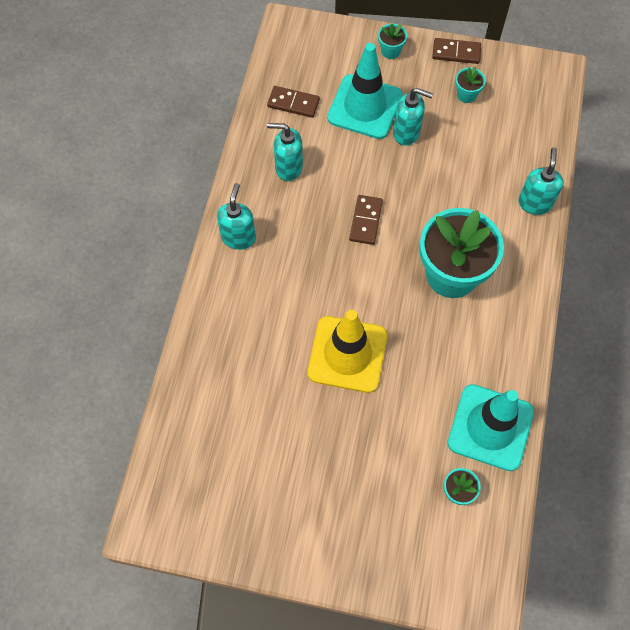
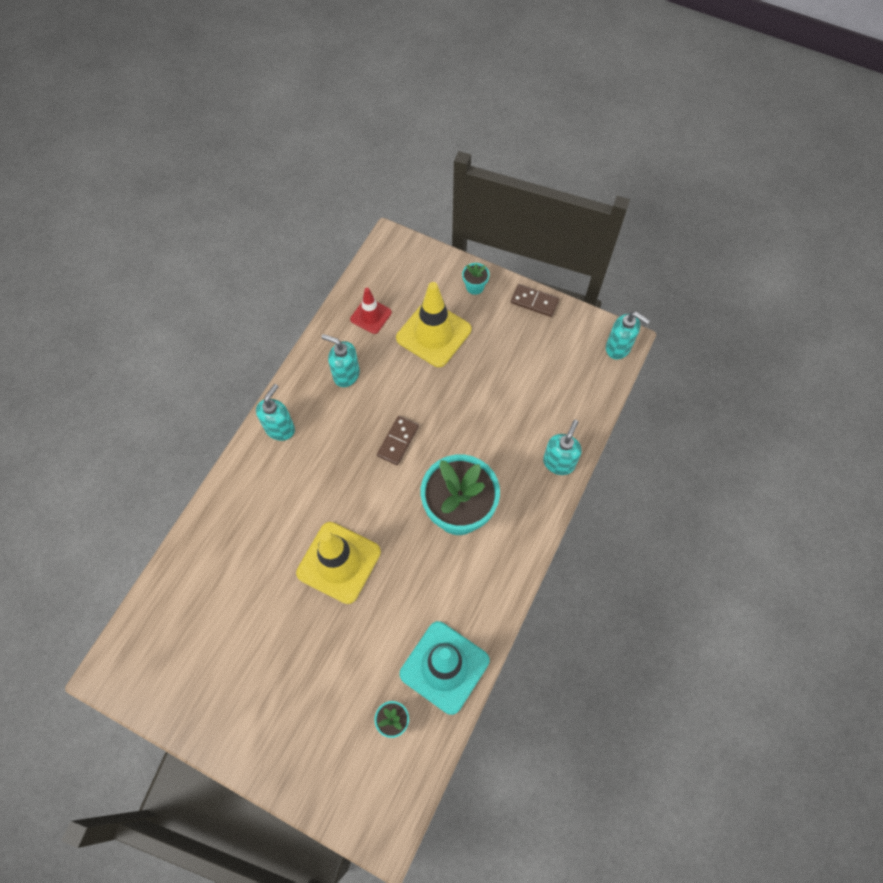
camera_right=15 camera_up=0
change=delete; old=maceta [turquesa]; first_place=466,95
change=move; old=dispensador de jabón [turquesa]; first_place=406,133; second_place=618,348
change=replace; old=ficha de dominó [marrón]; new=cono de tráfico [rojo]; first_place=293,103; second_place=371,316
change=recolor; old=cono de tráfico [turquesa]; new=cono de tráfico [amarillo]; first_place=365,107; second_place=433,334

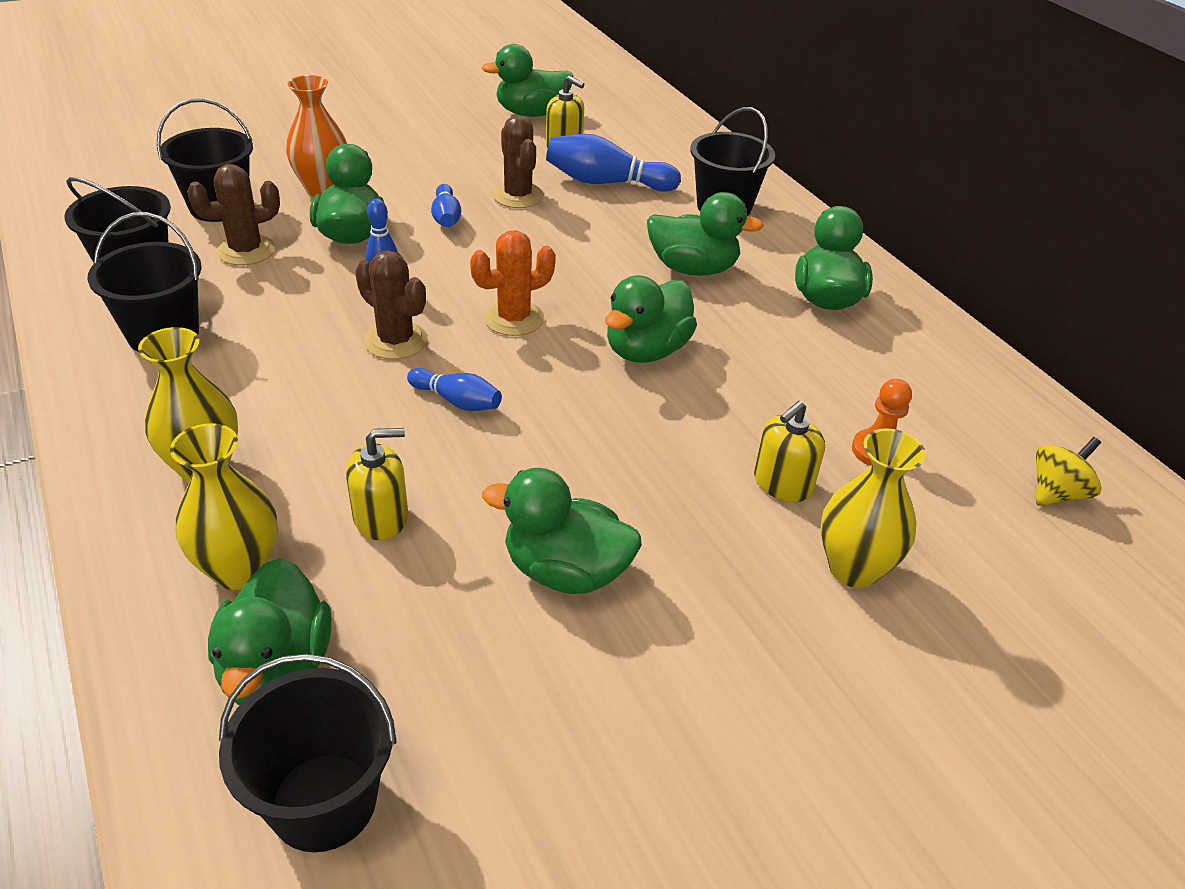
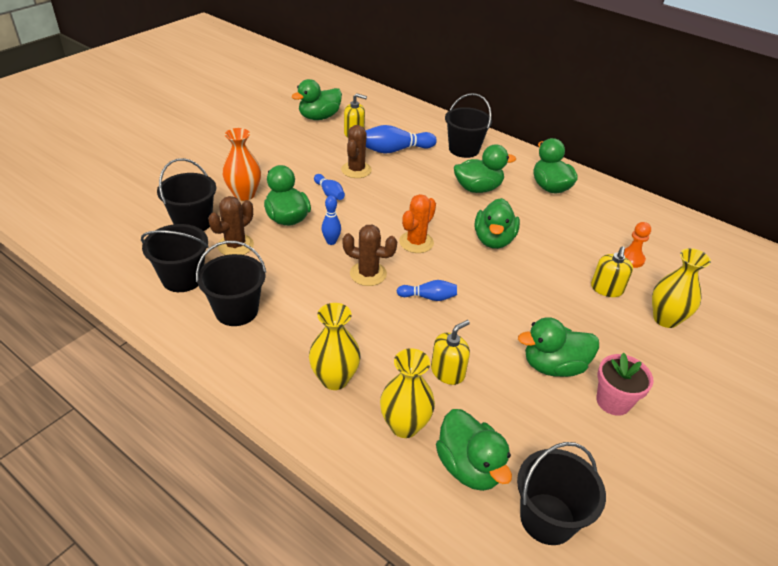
camera_right=-25 camera_up=0
change=delete; old=peonza [amarillo]; first_place=1056,493
change=insert; new=maceta [rosa]; second_place=613,401
change=rotate; old=cactus [marrón]; first_place=518,196; second_place=356,170; degrees=60

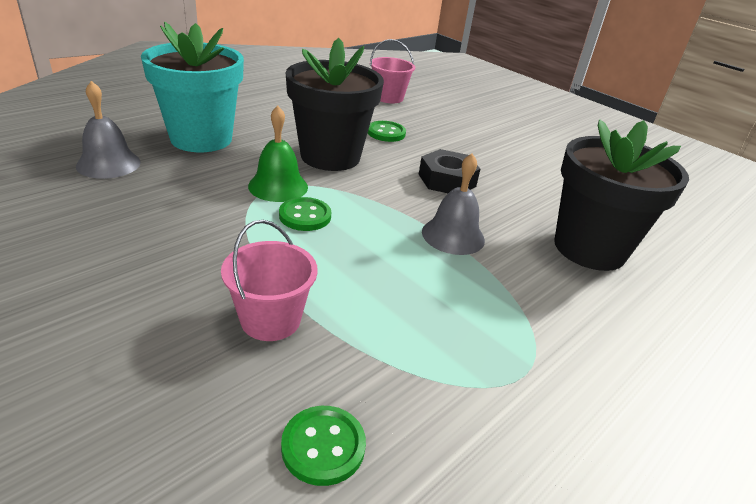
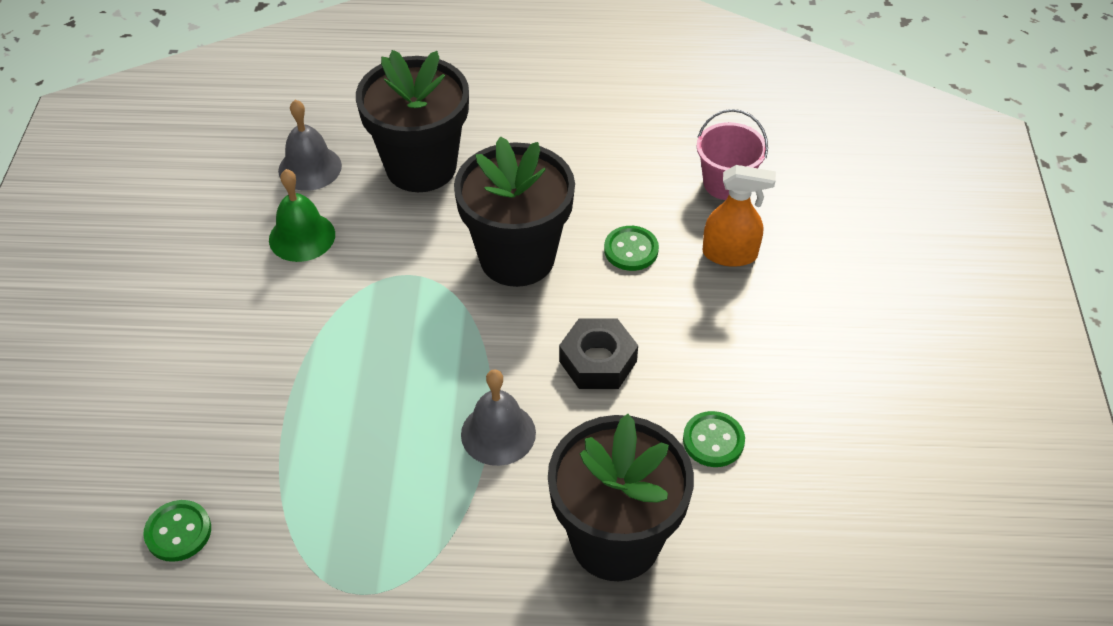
camera_right=50 camera_up=15
change=delete; old=balde [rosa]; first_place=271,319
change=insert; new=pulverizador [naranja]; second_place=730,254
change=move; old=campana [verde]; first_place=278,186; second_place=302,237
change=move; old=botón [verde]; first_place=305,216; second_place=713,441
change=recolor; old=maceta [turquesa]; new=maceta [negro]; first_place=201,139; second_place=421,167

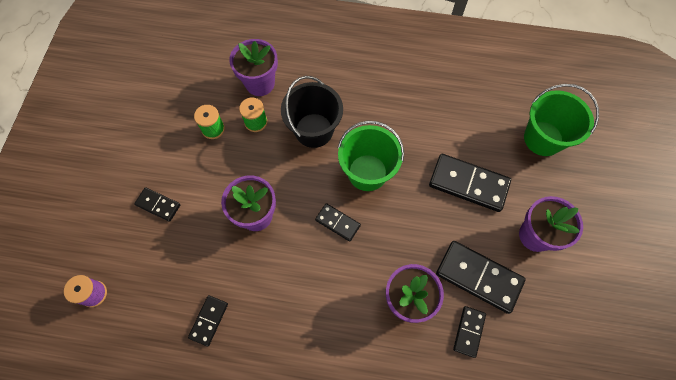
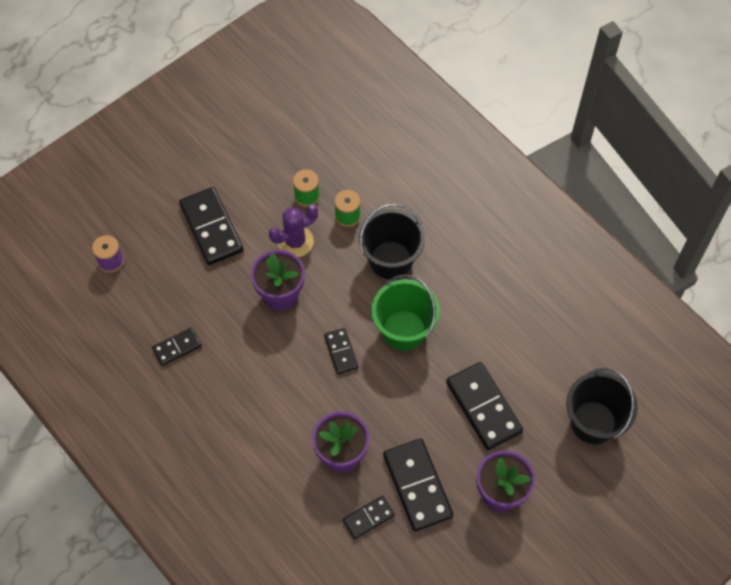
camera_right=40 camera_up=-5
change=delete; old=maceta [morado]; first_place=260,83
change=insert; new=cactus [morado]; second_place=295,242
change=recolor; old=balde [verde]; new=balde [negro]; first_place=543,138; second_place=593,422
change=resize; old=ficha de dominó [negro]; first_place=158,205; second_place=211,228; factor=1.83

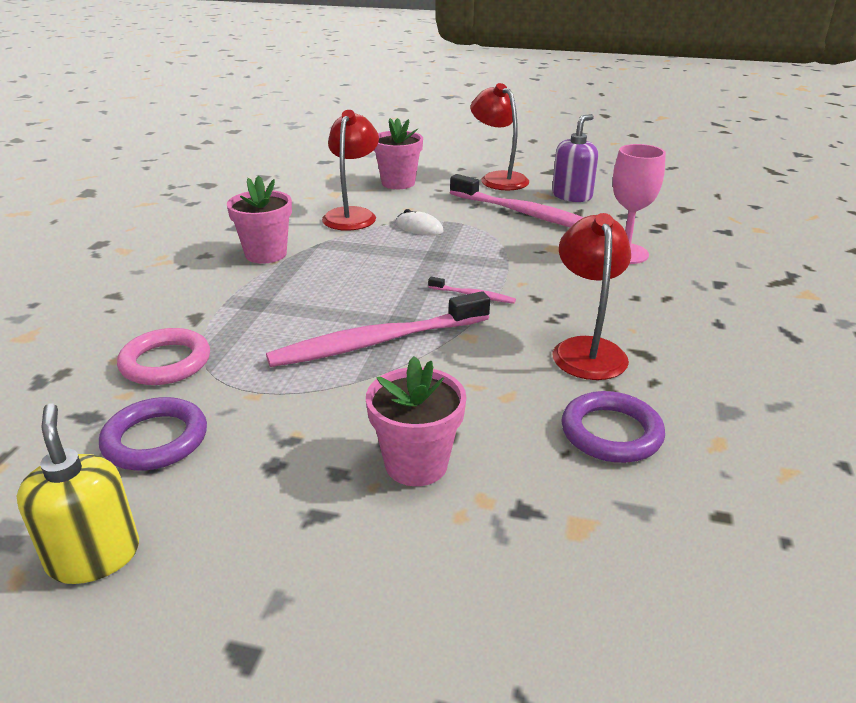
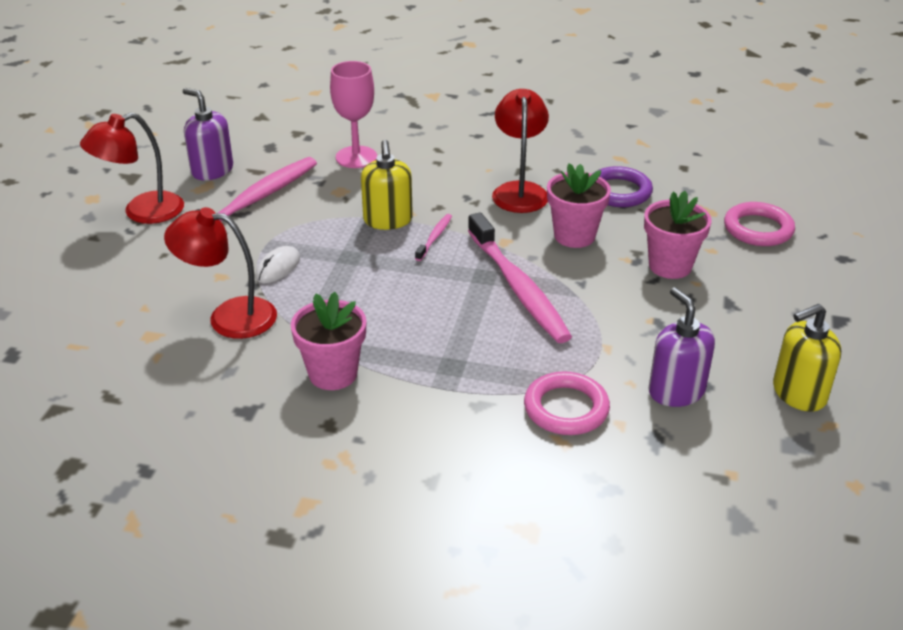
camera_right=-90 camera_up=5
change=insert; new=dispensador de jabón [amarillo]; second_place=388,220
change=insert; new=anillo [rosa]; second_place=758,229
change=move; old=maceta [rosa]; first_place=398,183; second_place=574,236
change=replace; old=anillo [morado]; new=dispensador de jabón [morado]; first_place=155,440; second_place=676,391
change=rotate; old=lámpara [rojo]; first_place=586,349; second_place=519,191; degrees=90

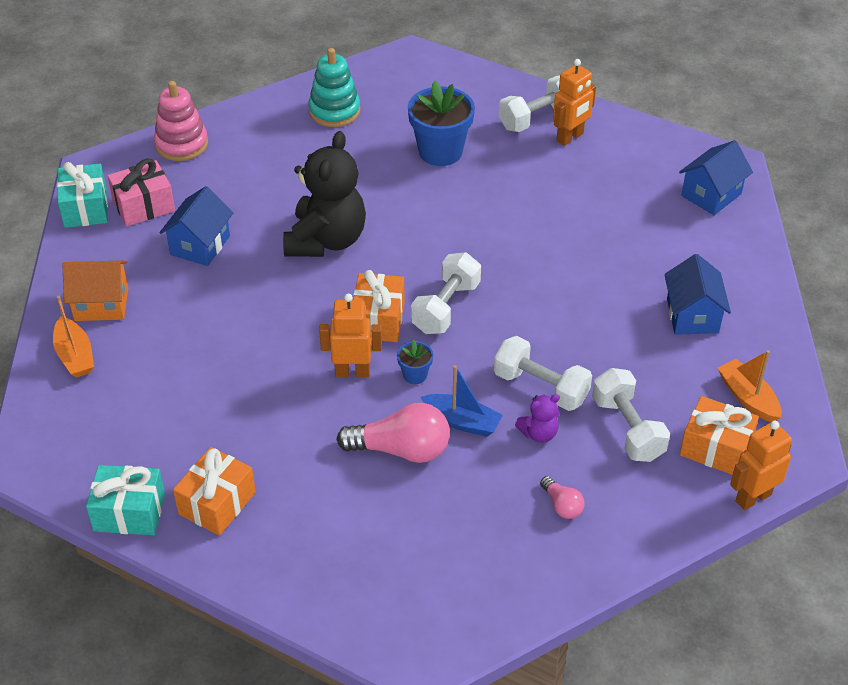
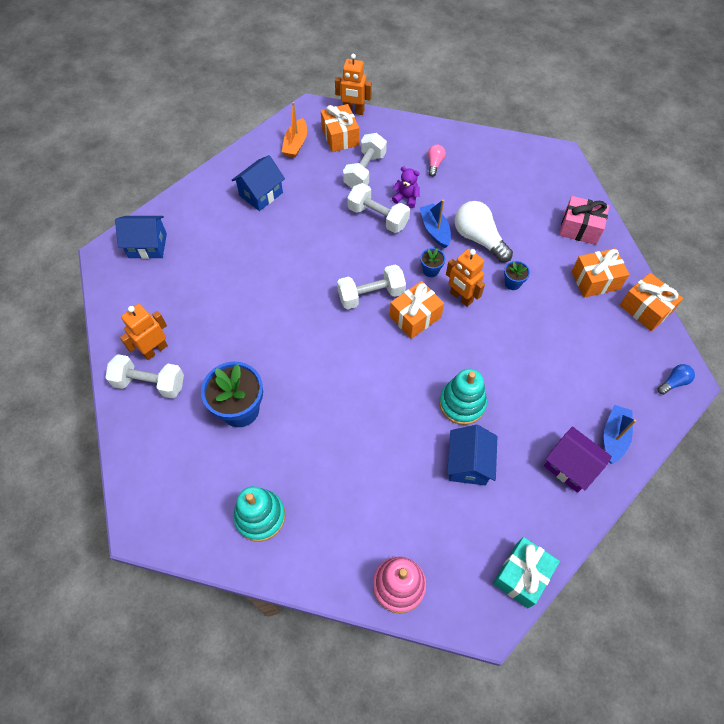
camera_right=-135 camera_up=15
change=delete; old=osito [negro]; first_place=326,240
change=insert; new=juguete apilable [turquesa]; second_place=462,403
change=insert; new=maceta [azul]; second_place=512,283
change=insert; new=bombilla [azul]; second_place=673,382
change=move; old=regalo [rosa]; first_place=144,206; second_place=580,228
change=recolor; old=barco [naranja]; new=barco [azul]; first_place=75,356; second_place=614,437
change=recolor; old=casa [naranja]; new=casa [morado]; first_place=101,304; second_place=570,466
change=recolor; old=regalo [turquesa]; new=regalo [naranja]; first_place=129,512; second_place=645,309
change=recolor; old=bombilla [rosa]; new=bombilla [blanco]; first_place=401,449; second_place=479,239
change=rotate; old=casa [azul]; first_place=200,245; second_place=468,463; degrees=-60
change=rotate; old=mancuerna [blanco]; first_place=541,387; second_place=378,217; degrees=-45
change=rotate; old=robot [naranja]; first_place=570,137; second_place=155,349; degrees=-45

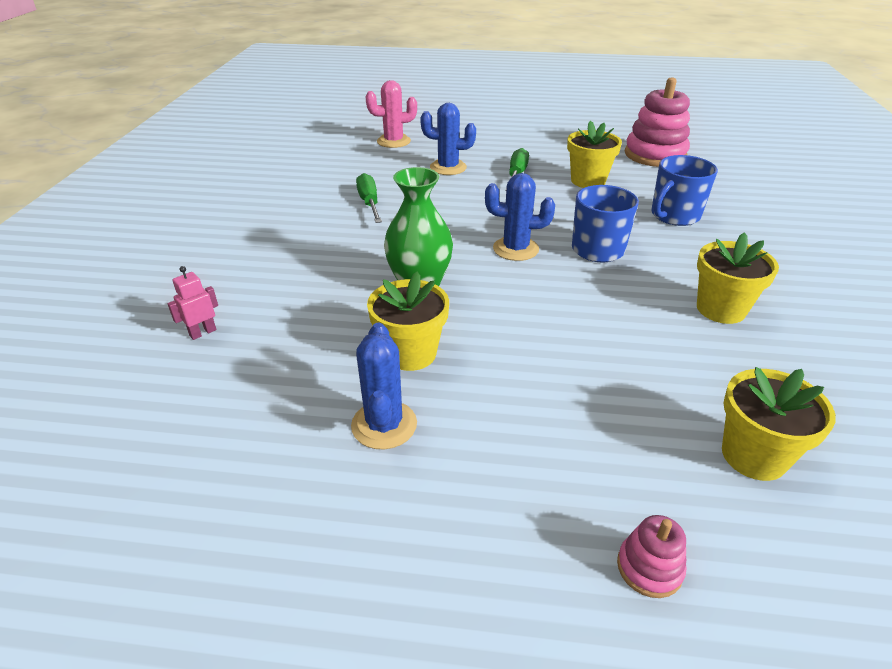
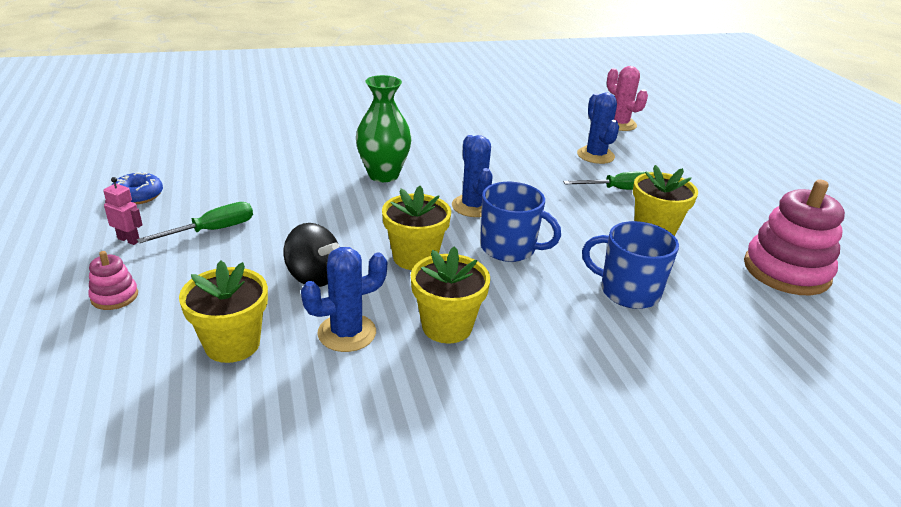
camera_right=65 camera_up=-5
change=insert; new=rosquilla [azul]; second_place=138,195
change=insert; new=peonza [negro]; second_place=314,276
change=move; old=robot [rosa]; first_place=203,332; second_place=129,240
change=move; old=cactus [azul]; first_place=384,425; second_place=347,333
change=move; old=destornillador [verde]; first_place=369,203; second_place=212,230
change=move; old=maceta [amarillo]; first_place=410,353; second_place=415,257

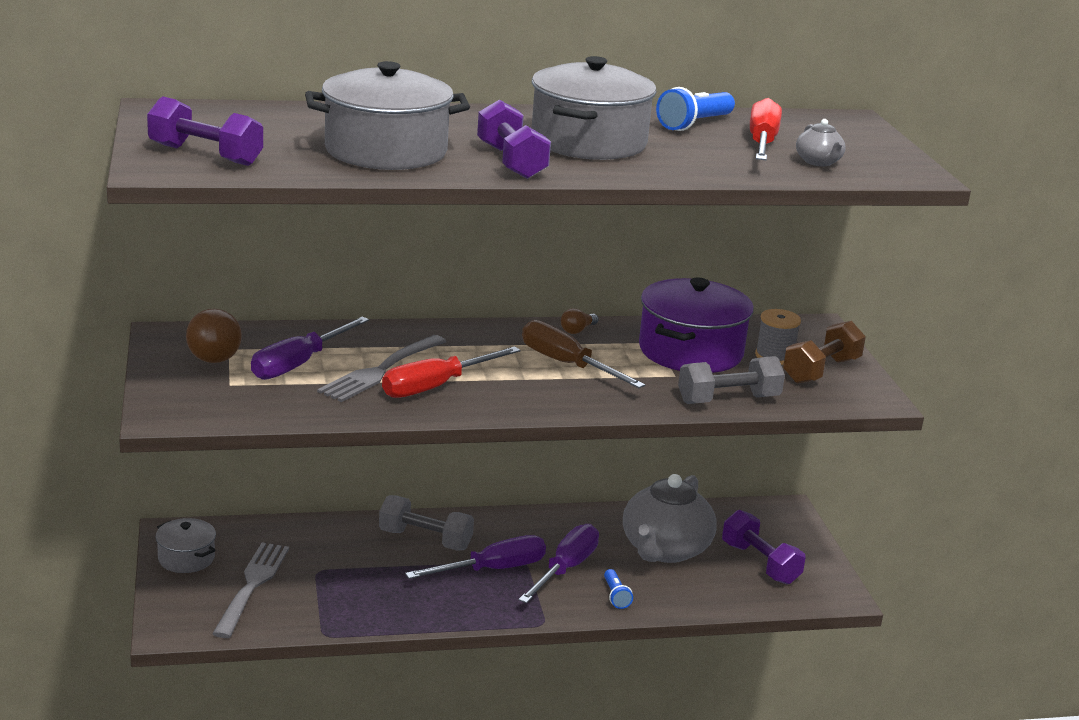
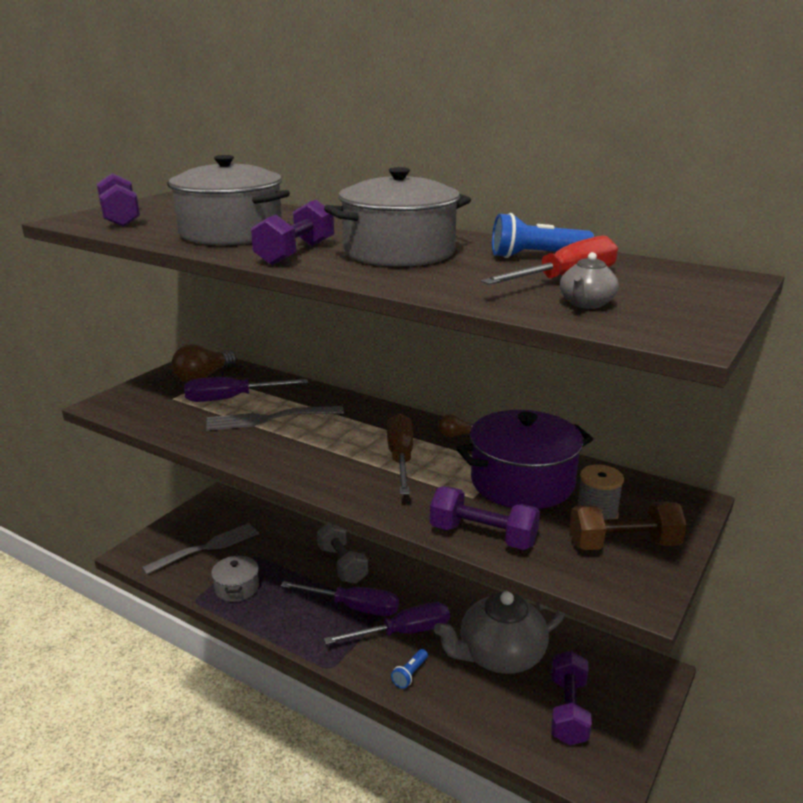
camera_right=45 camera_up=0
change=delete; old=destornillador [rojo]; first_place=436,386
change=move; old=olla [gris]; first_place=186,558; second_place=237,588
change=recolor; old=mancuerna [gris]; new=mancuerna [morado]; first_place=728,400; second_place=483,536

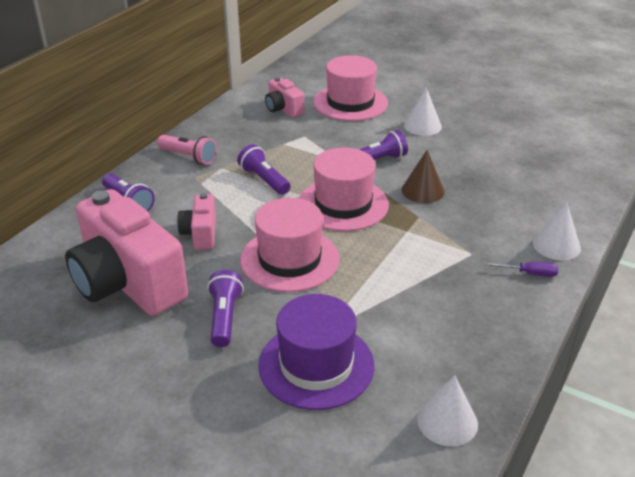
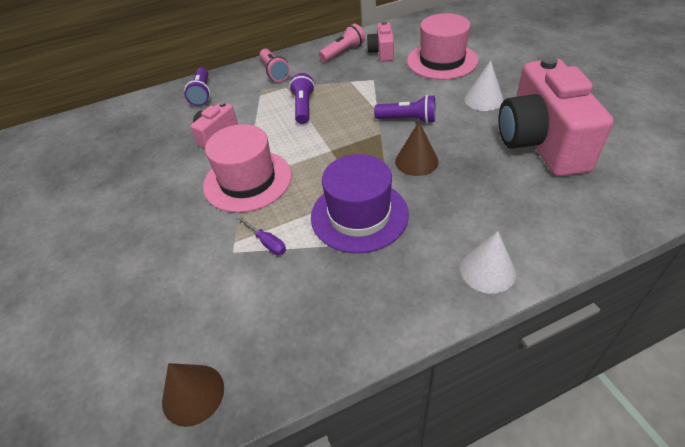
camera_right=40 camera_up=10
change=delete; old=lámpara de mano [morado]; first_place=224,318
change=delete; old=sombrero [rosa]; first_place=343,204
change=insert; new=lámpara de mano [rosa]; second_place=343,52
change=move; old=cámara [rosa]; first_place=128,283; second_place=540,142
change=move; old=sombrero [morado]; first_place=316,365; second_place=359,215
change=move; old=destornillador [morado]; first_place=529,273; second_place=266,242
change=recolor; old=cono [blanco]; new=cono [marrón]; first_place=447,421; second_place=193,394

